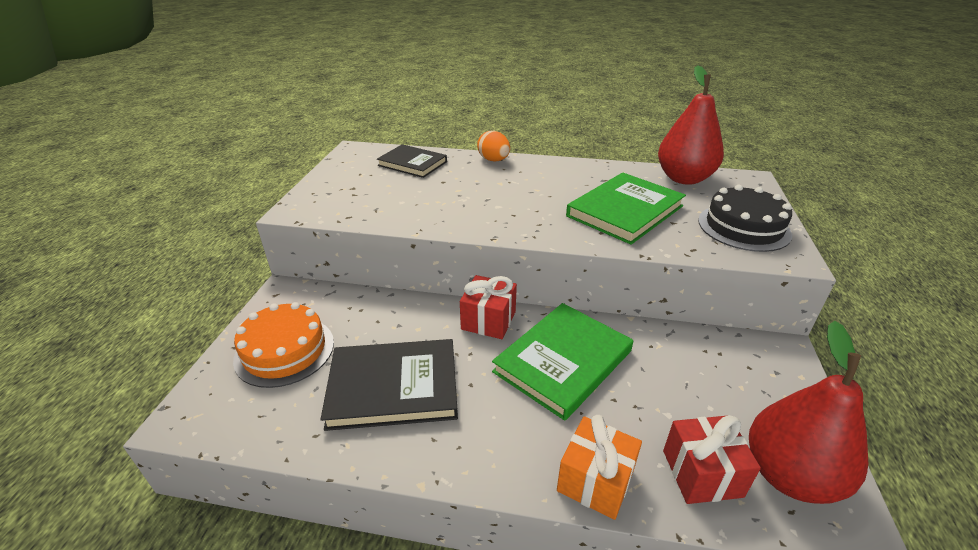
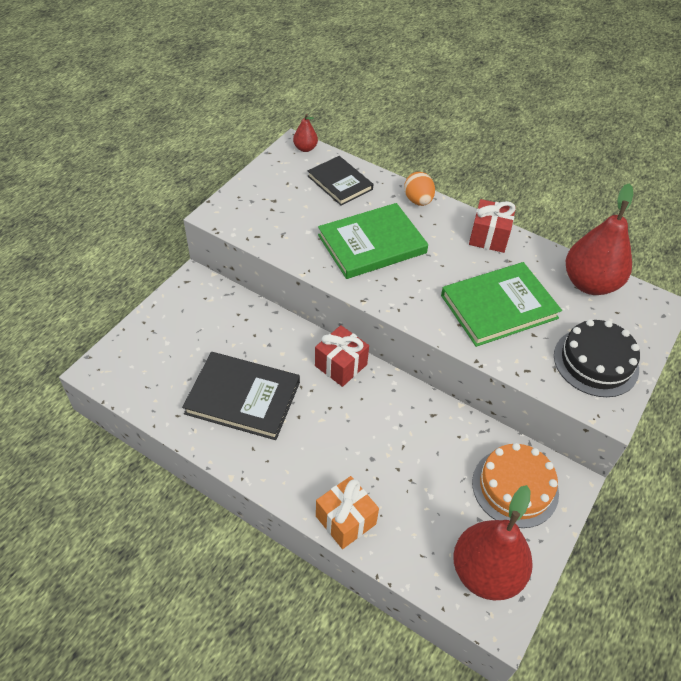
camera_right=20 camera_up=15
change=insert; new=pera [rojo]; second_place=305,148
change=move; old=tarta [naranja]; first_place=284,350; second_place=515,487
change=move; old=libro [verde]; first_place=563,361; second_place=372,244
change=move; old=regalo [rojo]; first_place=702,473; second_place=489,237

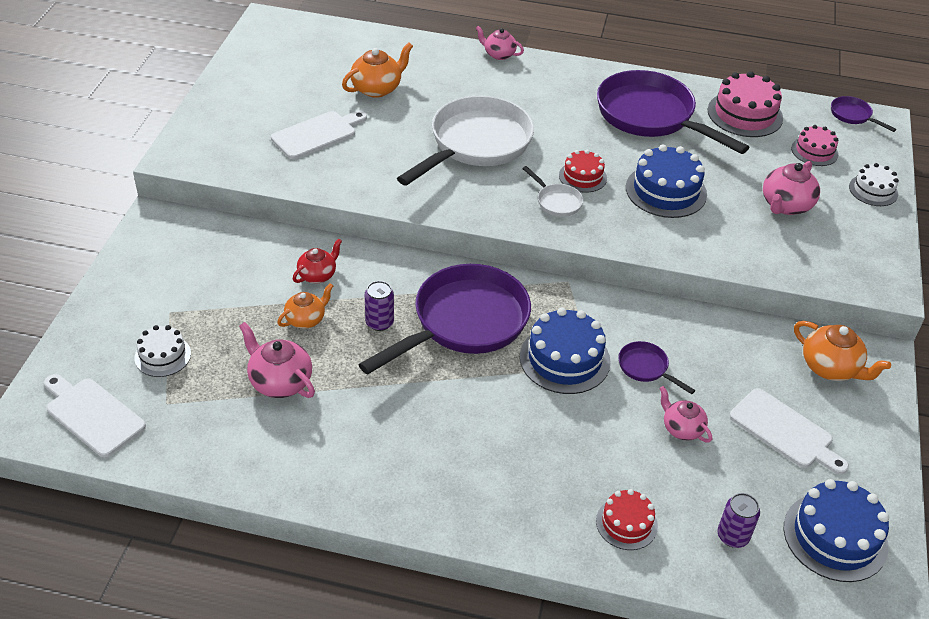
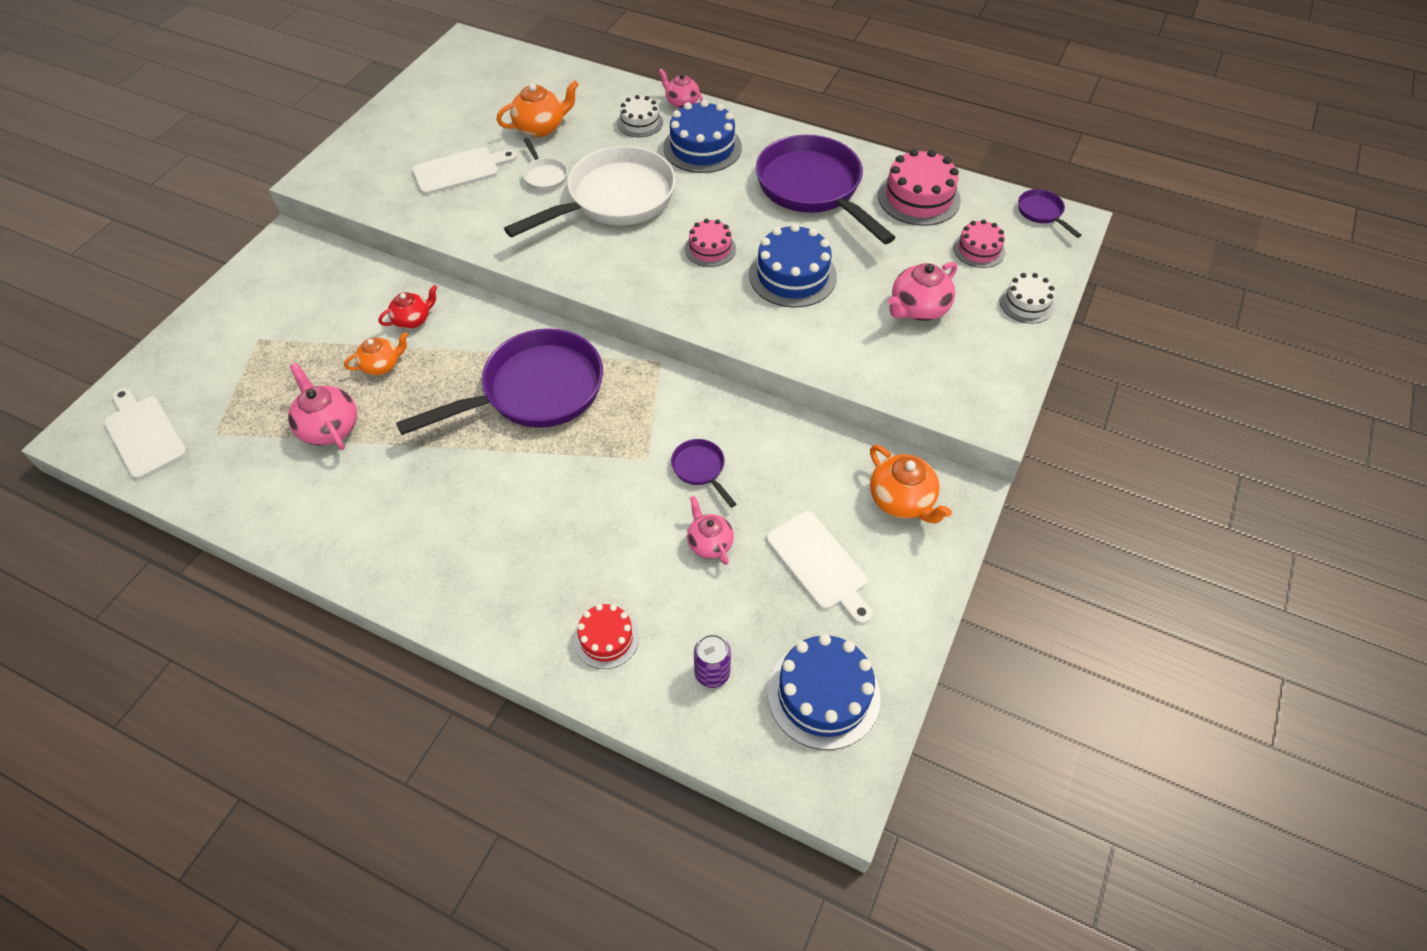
camera_right=15 camera_up=10
change=delete; old=lata [morado]; first_place=379,322
change=move; old=tarta [blanco]; first_place=163,356; second_place=640,123
change=move; old=tarta [azul]; first_place=564,359; second_place=702,147
change=move; old=sartén [blanco]; first_place=556,202; second_place=544,176
change=recolor; old=tarta [rojo]; new=tarta [rosa]; first_place=582,177; second_place=710,248

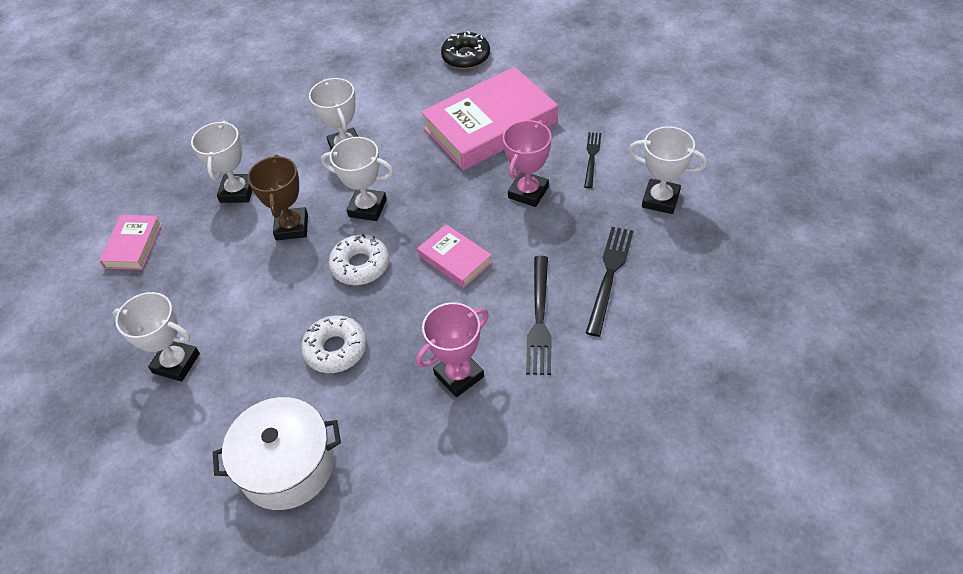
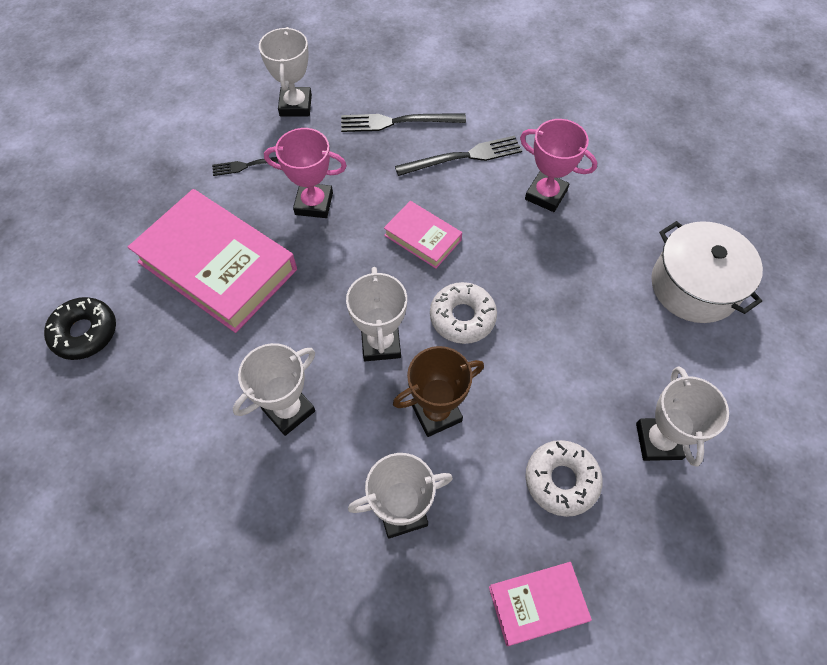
camera_right=-115 camera_up=10
change=move; old=rosquilla [blanco]; first_place=335,349; second_place=561,480
change=rotate; old=libro [rosa]; first_place=455,259; second_place=423,237; degrees=-75

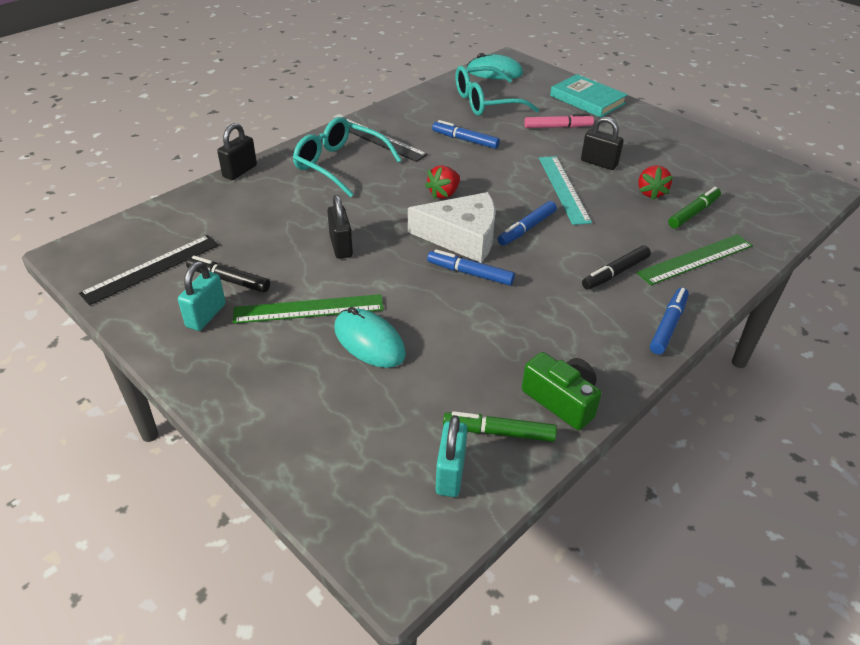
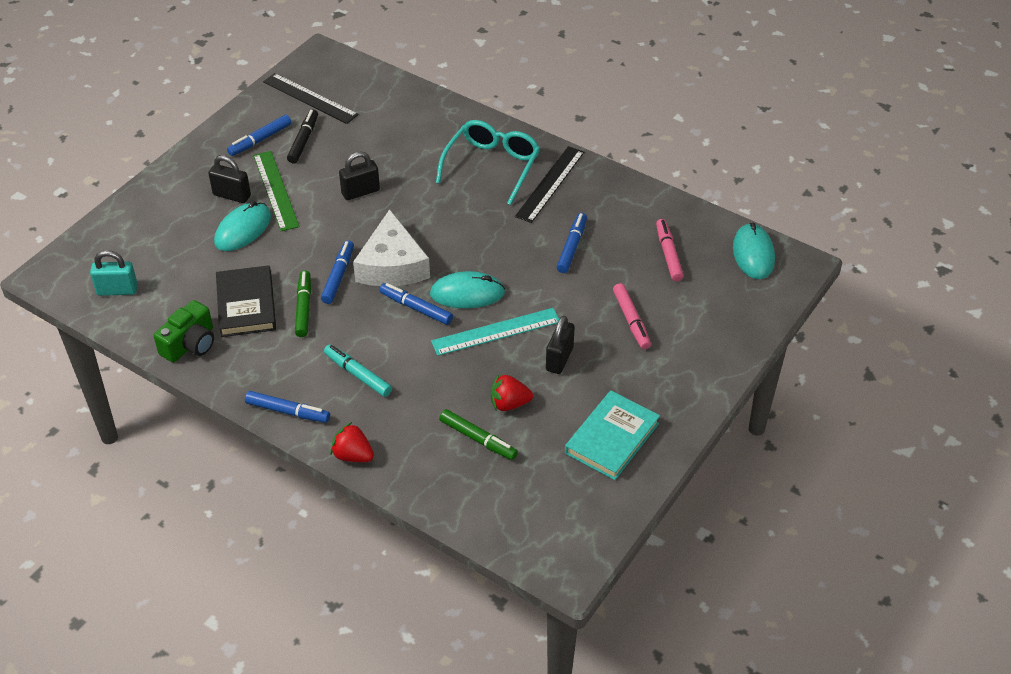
camera_right=80 camera_up=5
change=delete; old=regla [verde]; first_place=695,259
change=insert; new=libro [negro]; second_place=246,305
change=insert; new=ratón [turquesa]; second_place=467,293
change=move; old=candado [negro]; first_place=240,171; second_place=232,195
change=move; old=fresa [rojo]; first_place=444,194; second_place=353,455
change=move; old=rotulador [verde]; first_place=499,432; second_place=303,308
change=move; old=libro [turquesa]; first_place=587,100; second_place=612,438
change=replace; old=candado [turquesa]; new=rotulador [azul]; first_place=206,315; second_place=260,140
change=replace; old=gafas [turquesa]; new=rotulador [rosa]; first_place=486,102; second_place=668,254
change=recolor; old=rotulador [negro]; new=rotulador [turquesa]; first_place=615,273; second_place=358,375

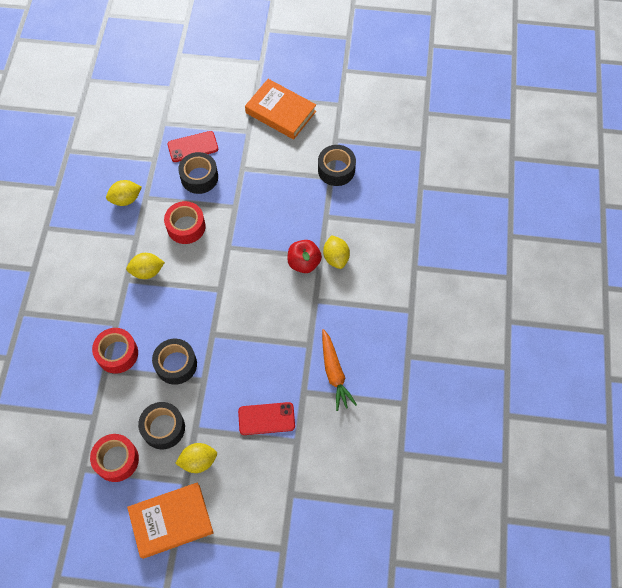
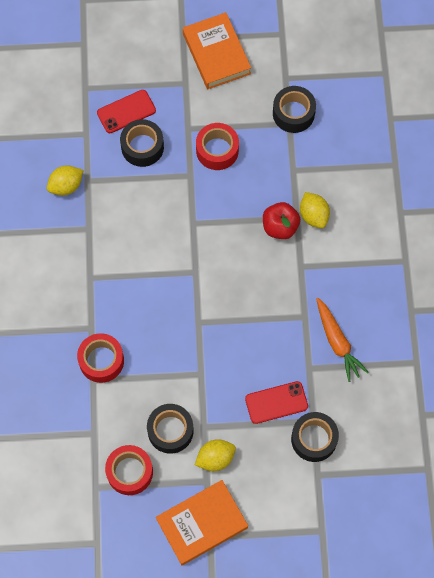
camera_right=-10 camera_up=5
change=delete; old=limón [amarillo]; first_place=147,271
change=move; old=cinta adhesiva [negro]; first_place=176,364; second_place=314,439
change=move; old=cinta adhesiva [rojo]; first_place=186,227; second_place=217,150
change=rotate; old=libro [naranja]; first_place=280,112; second_place=216,54; degrees=45

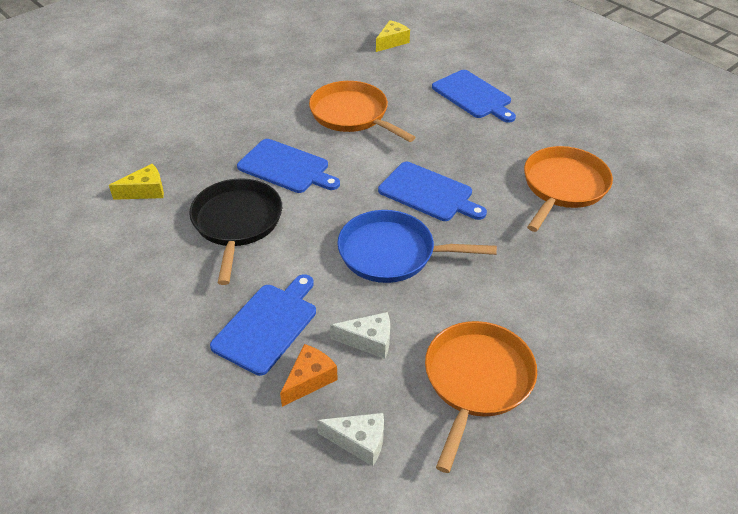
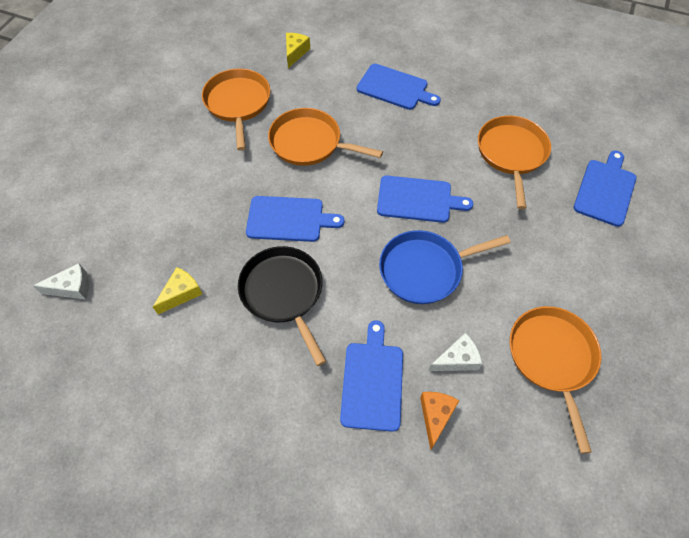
camera_right=-25 camera_up=15
change=insert; new=sartén [naranja]; second_place=238,103
change=insert; new=tabla de cortar [azul]; second_place=605,190
change=move; old=queso [blanco]; first_place=359,442; second_place=72,288

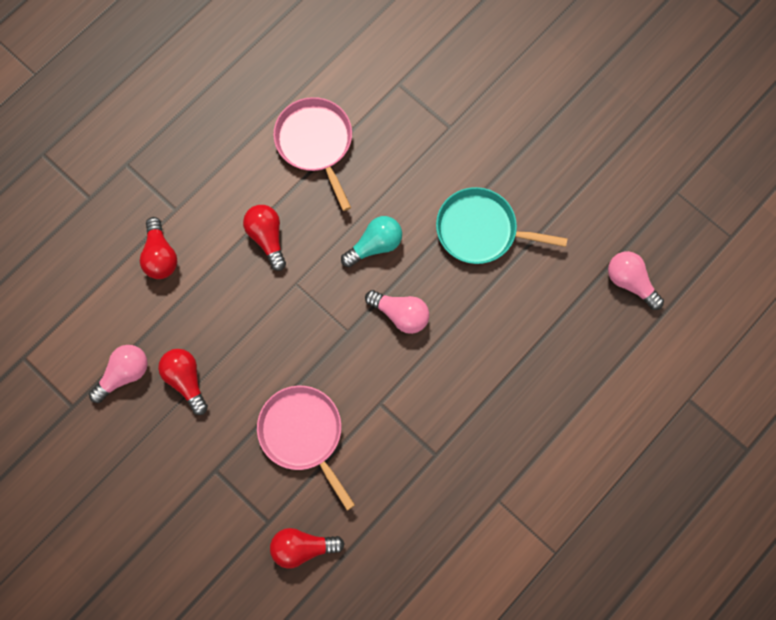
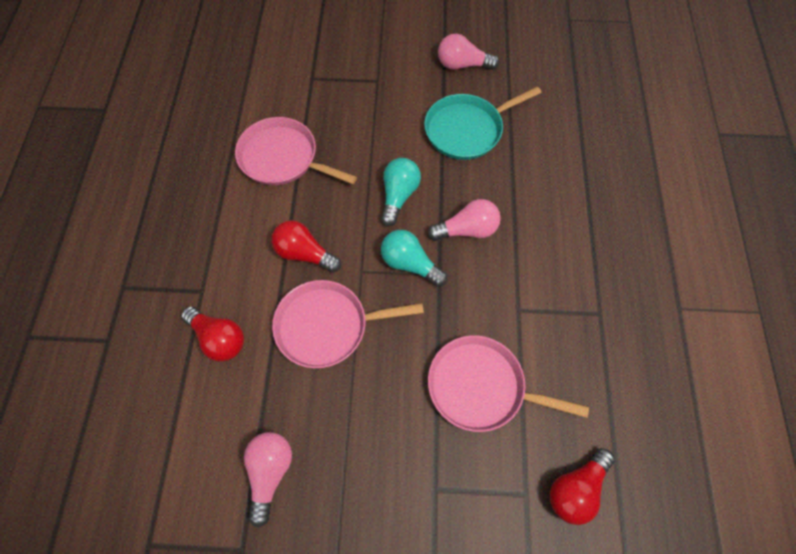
camera_right=-40 camera_up=-10
change=delete; old=bombilla [rojo]; first_place=186,380
change=insert; new=sartén [rosa]; second_place=327,326
change=insert; new=bombilla [turquesa]; second_place=410,264
change=move; old=bombilla [rosa]; first_place=630,282; second_place=462,65

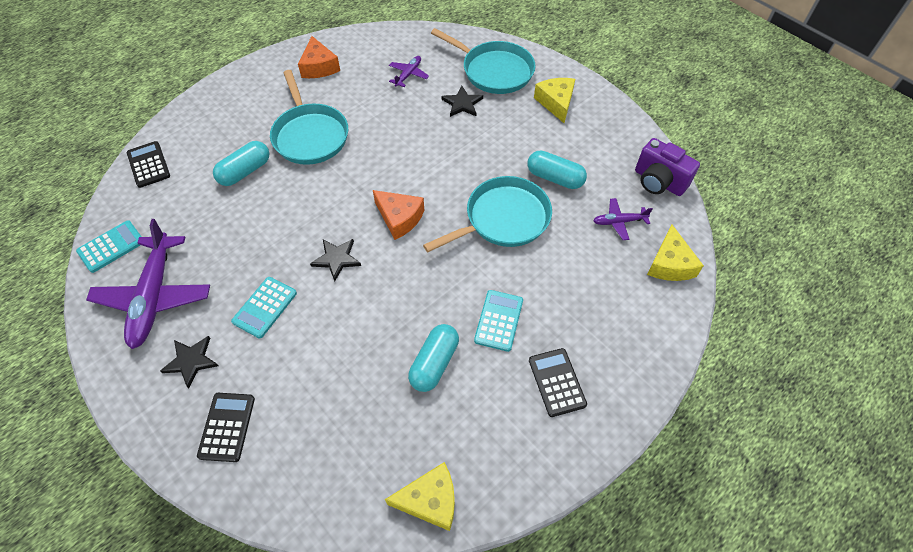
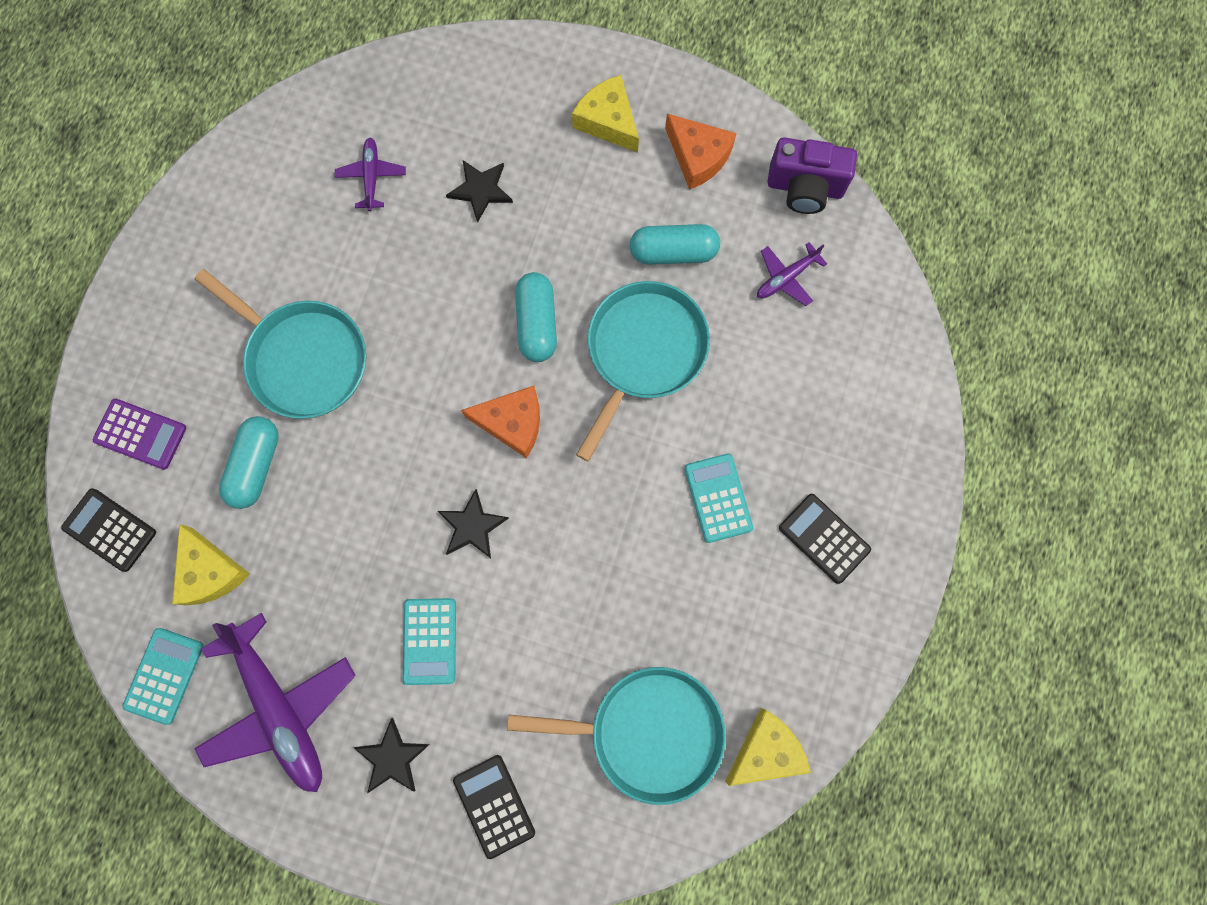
camera_right=-30 camera_up=20
change=insert; new=calculadora [morado]; second_place=140,434
change=move; old=queso [naranja]; first_place=319,67; second_place=698,156
change=move; old=cápsula [turquesa]; first_place=434,363; second_place=536,323
change=move; old=sartén [turquesa]; first_place=494,71; second_place=649,732
change=move; old=queso [amarillo]; first_place=670,264; second_place=210,571

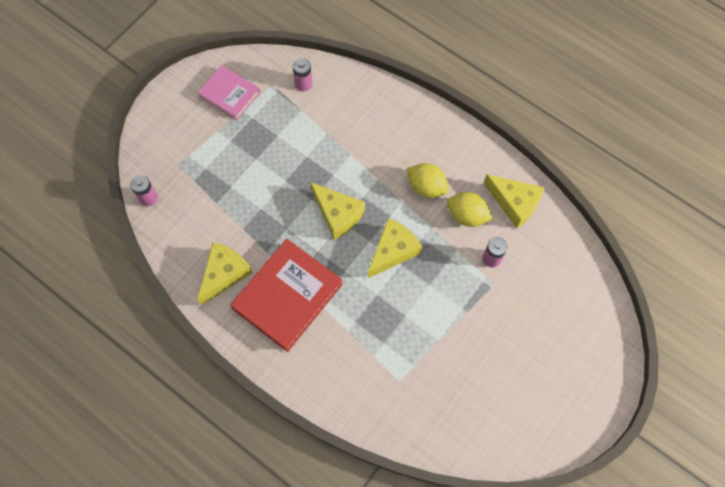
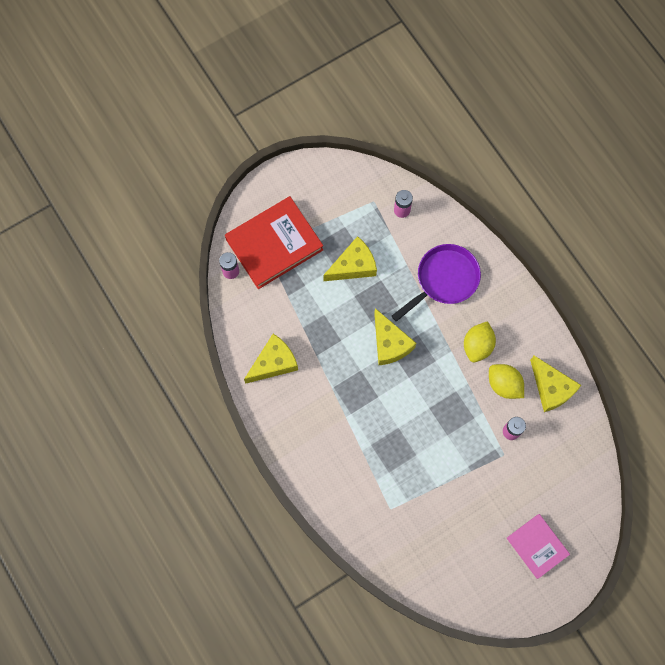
camera_right=20 camera_up=5
change=insert; new=sartén [morado]; second_place=444,280
change=move; old=libro [rosa]; first_place=229,94; second_place=537,546
change=move; old=libro [rojo]; first_place=287,296; second_place=274,244
change=move; old=queso [amarillo]; first_place=393,251; second_place=353,266
change=rotate; old=limón [amarillo]; first_place=426,187; second_place=477,346; degrees=60

